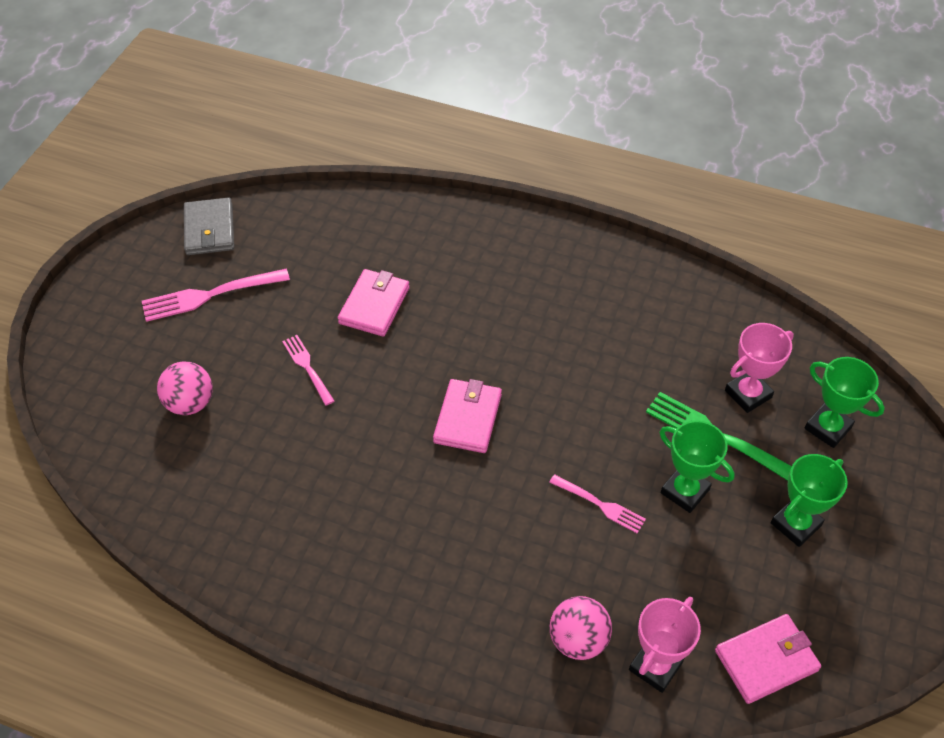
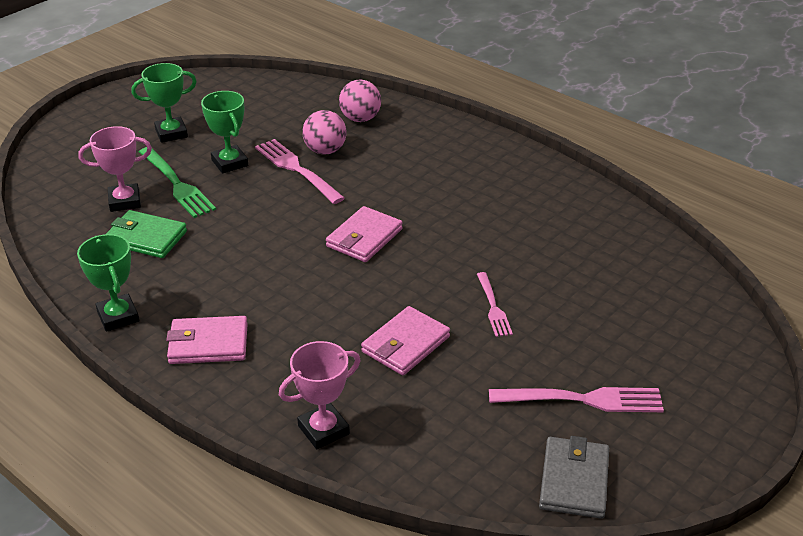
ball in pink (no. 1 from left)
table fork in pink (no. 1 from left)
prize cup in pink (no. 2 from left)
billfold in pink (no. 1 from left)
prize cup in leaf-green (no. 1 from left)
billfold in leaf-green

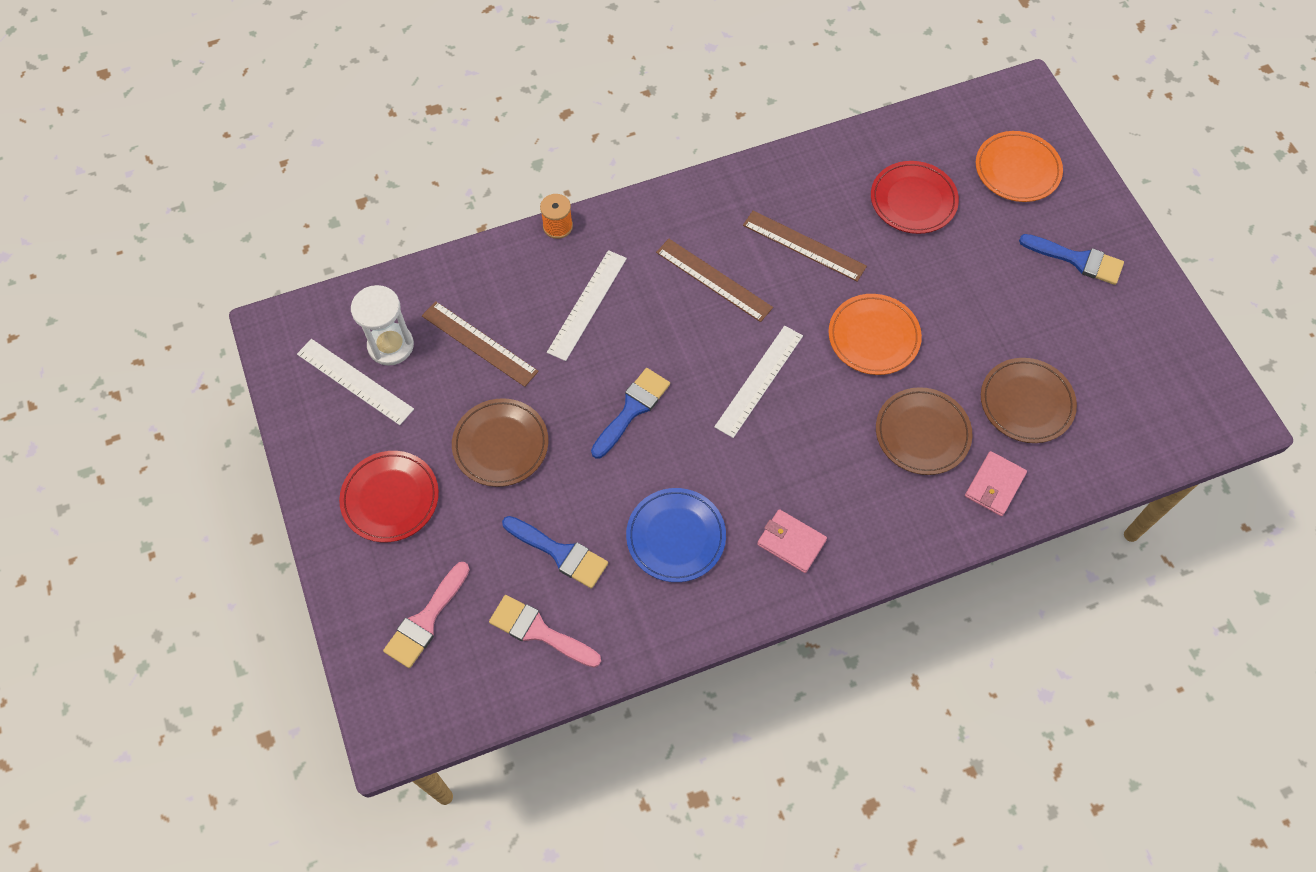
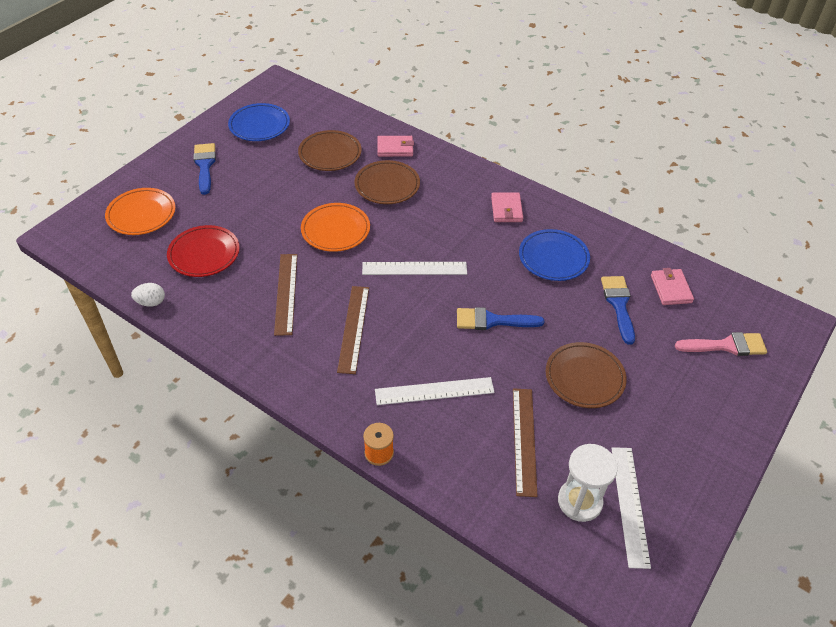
plate in scarlet (no. 1 from left in the first image)
billfold in pink (no. 3 from left)
toy egg in snow-white
plate in cobalt (no. 1 from left)

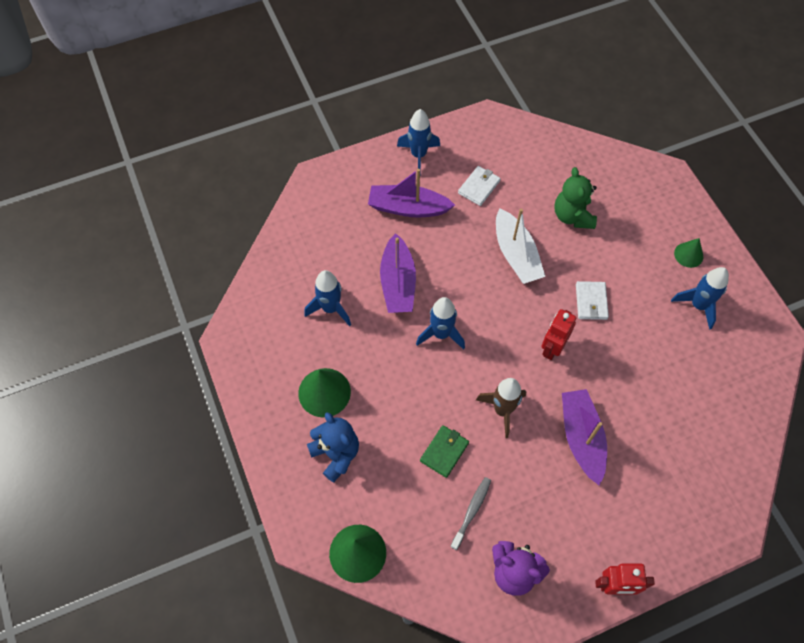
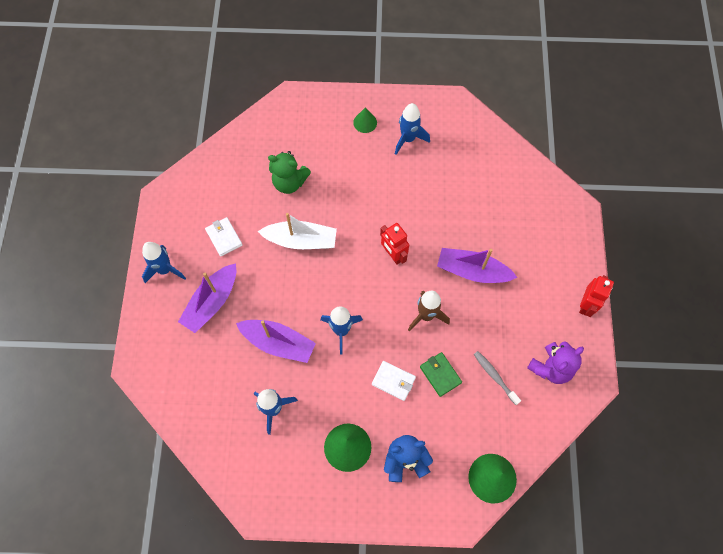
billfold in snow-white (no. 2 from left)

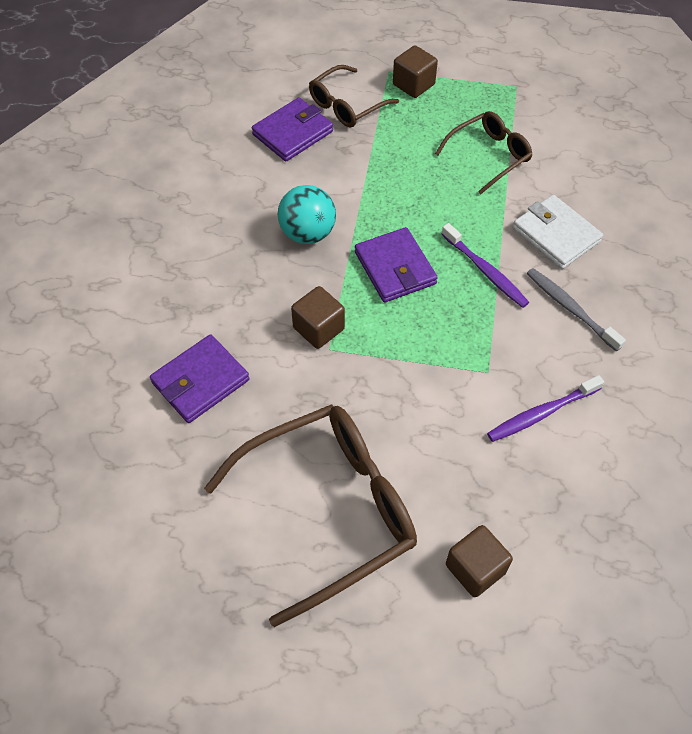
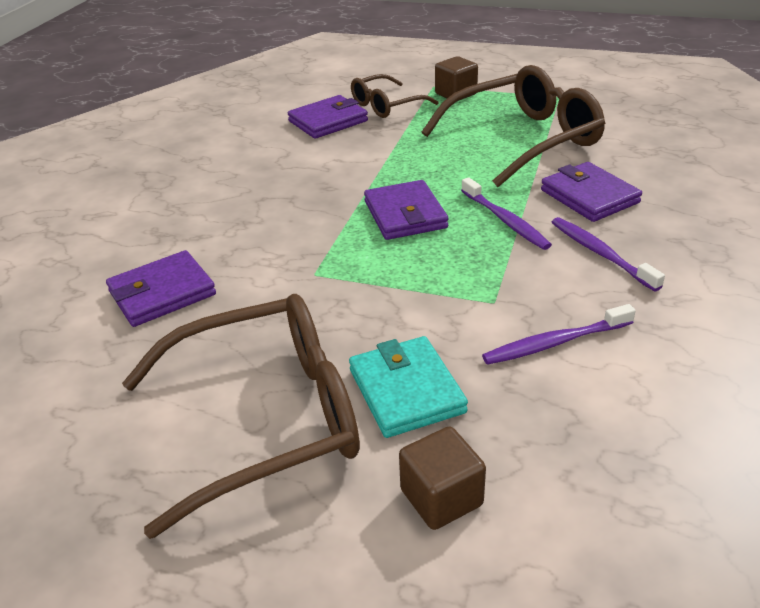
ball in teal
block in russet (no. 1 from left in the first image)
glasses in russet (no. 3 from left)
billfold in royal purple (no. 4 from left)
toothbrush in royal purple (no. 3 from left)
billfold in teal

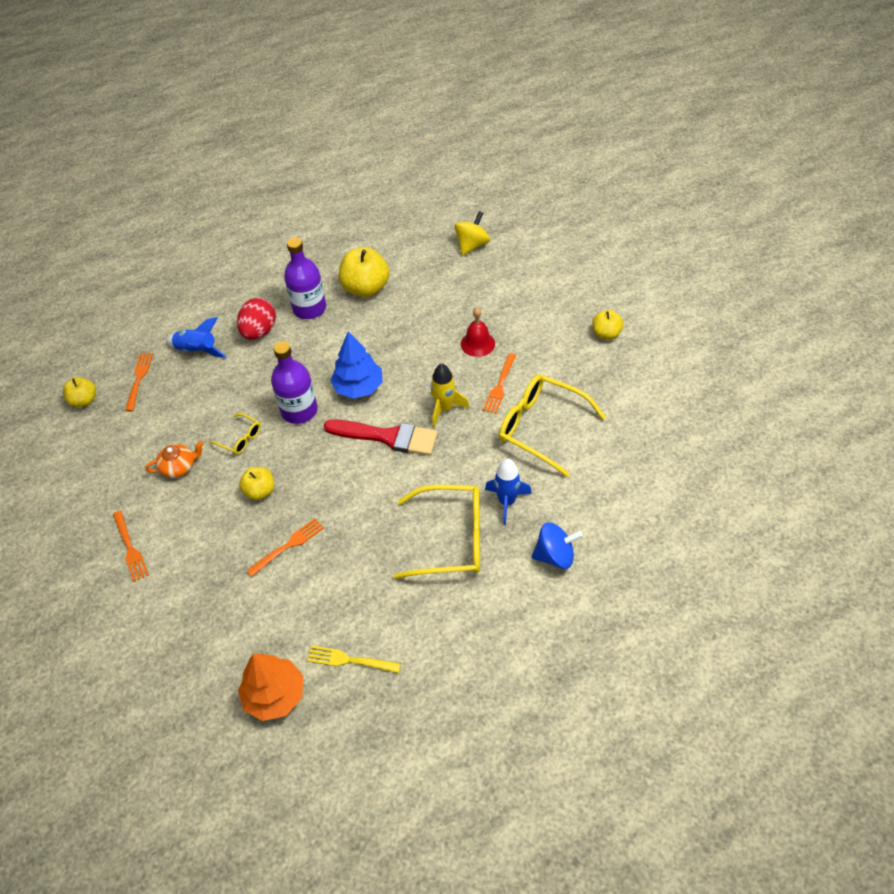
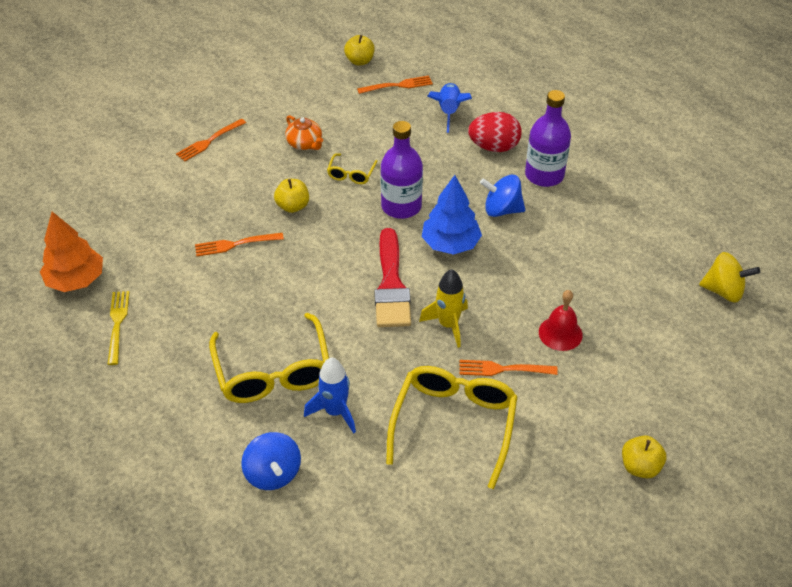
table fork in orange-coloured (no. 2 from left)
apple fruit in golden (no. 3 from left in the first image)
spinning top in cobalt (no. 2 from left)

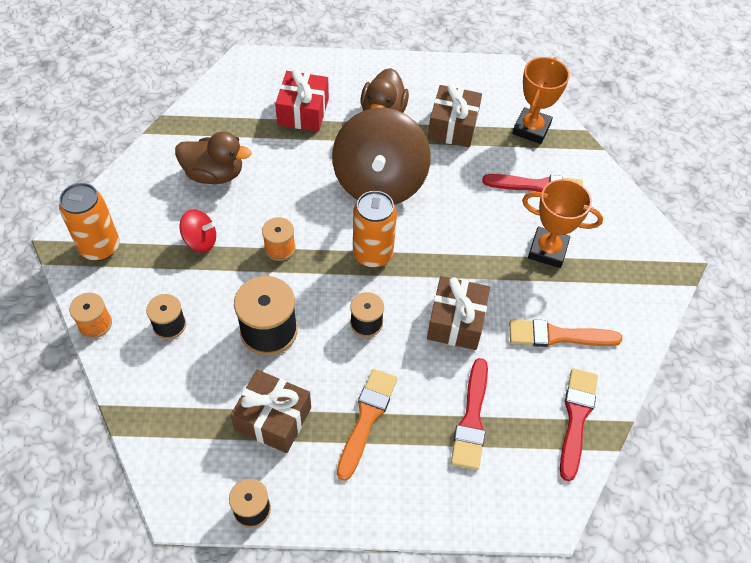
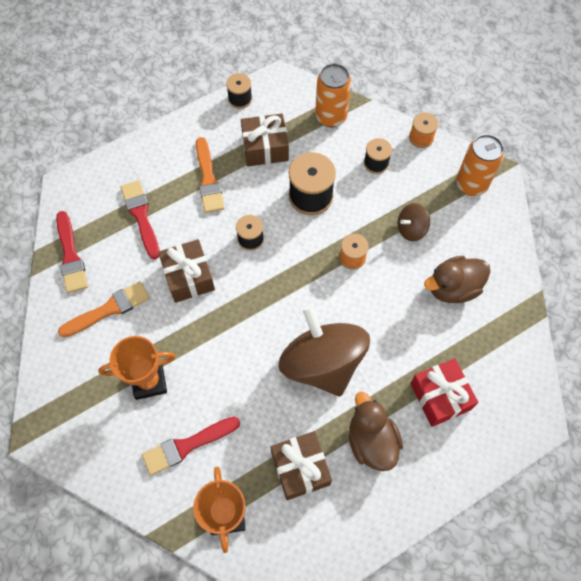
spinning top in russet (no. 2 from left)
soda can in orange-coloured (no. 1 from left)

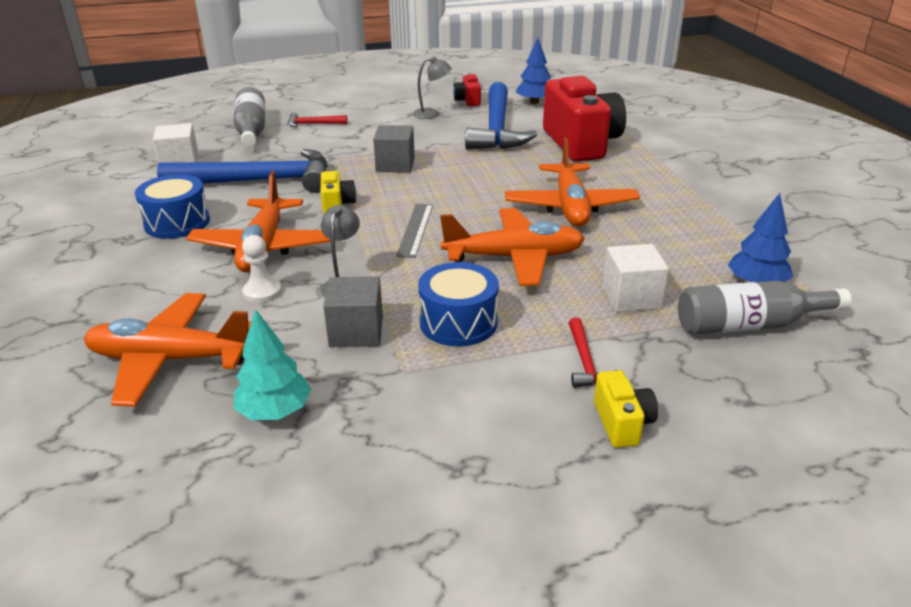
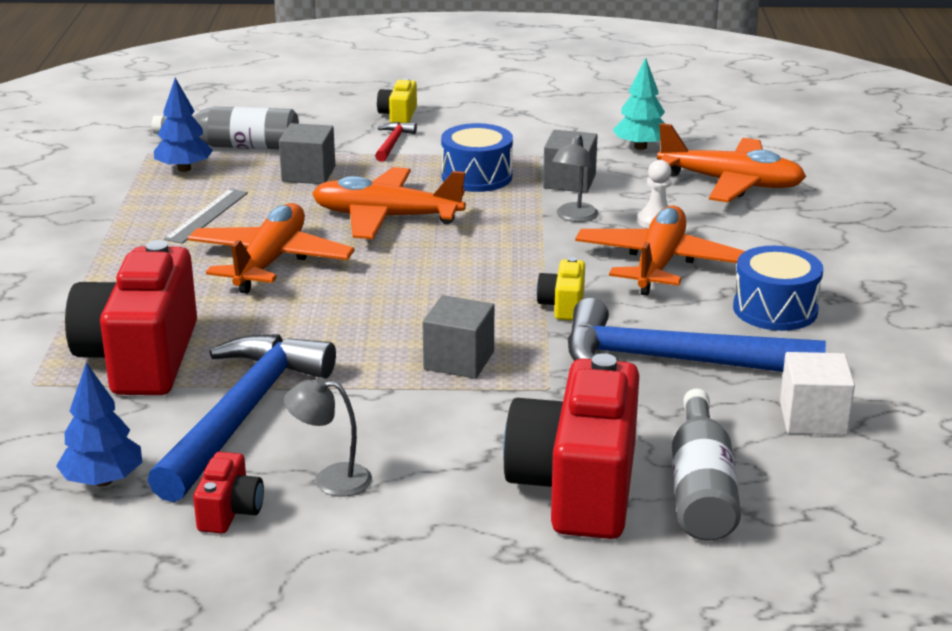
photo camera in scarlet (no. 3 from left)
ruler in gray
block in gray (no. 1 from left)

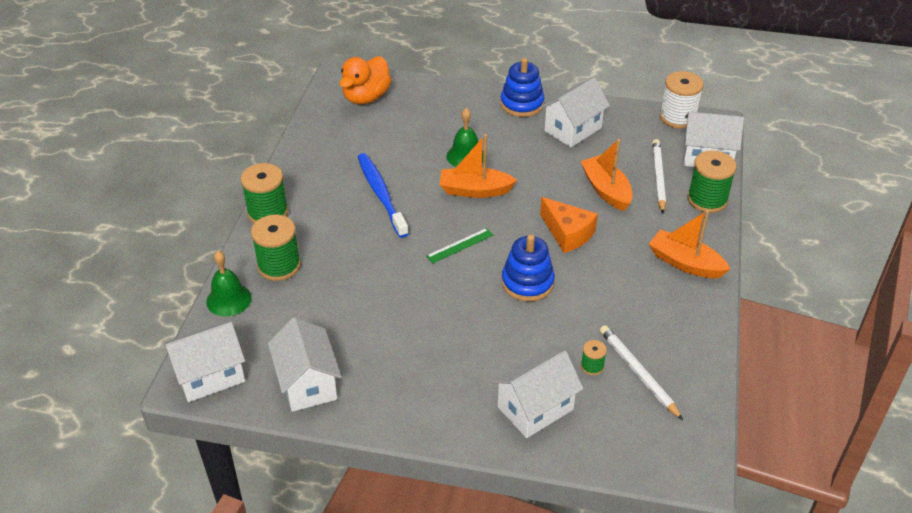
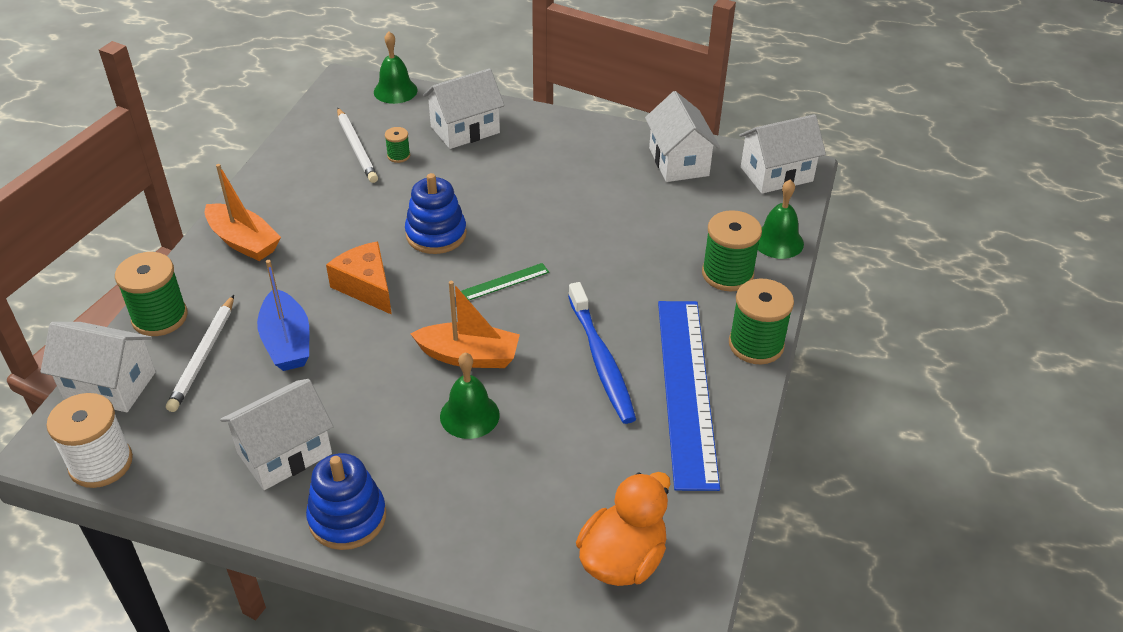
boat in cobalt
bell in leaf-green (no. 1 from left)
ruler in cobalt

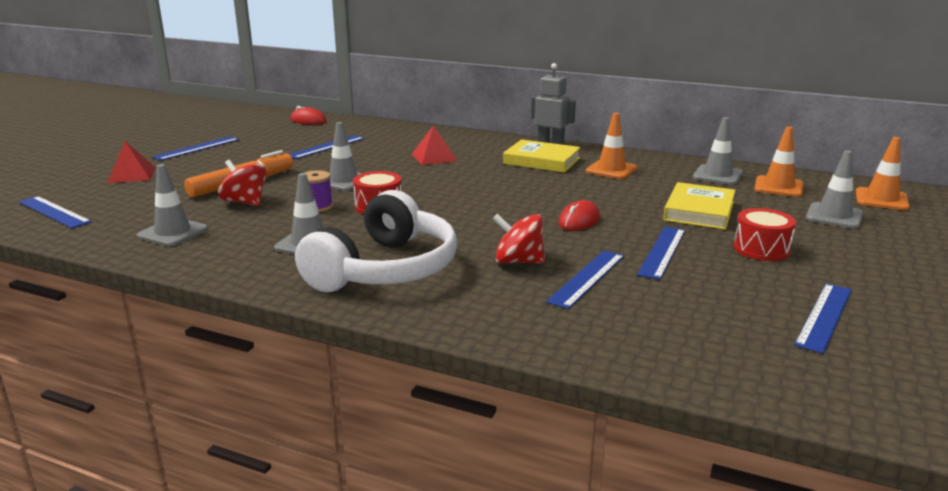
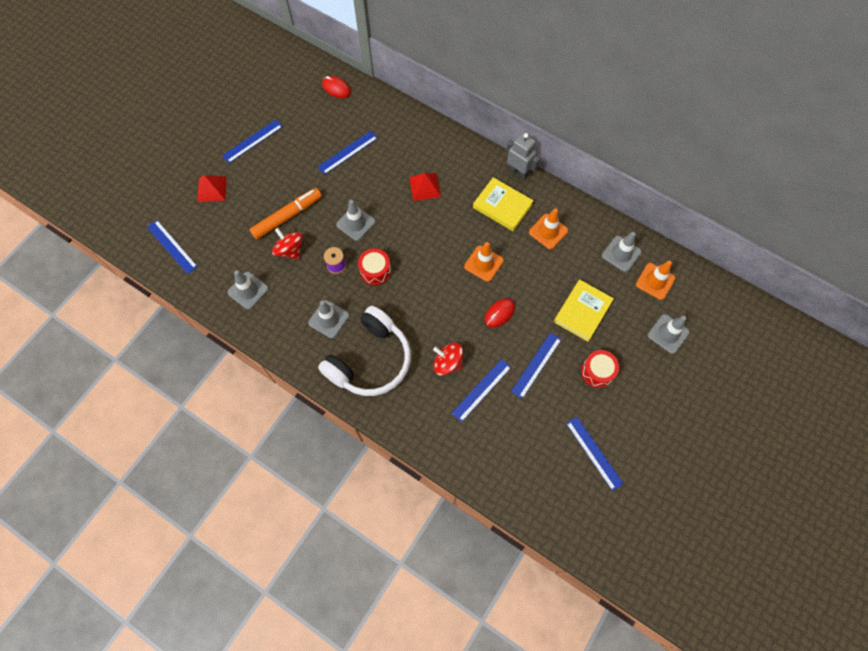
ruler in cobalt (no. 6 from left)
traffic cone in orange-coloured (no. 1 from left)

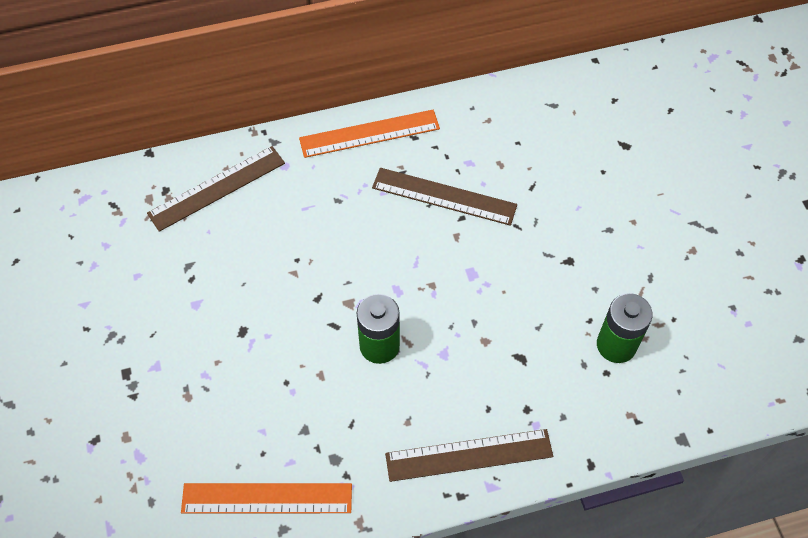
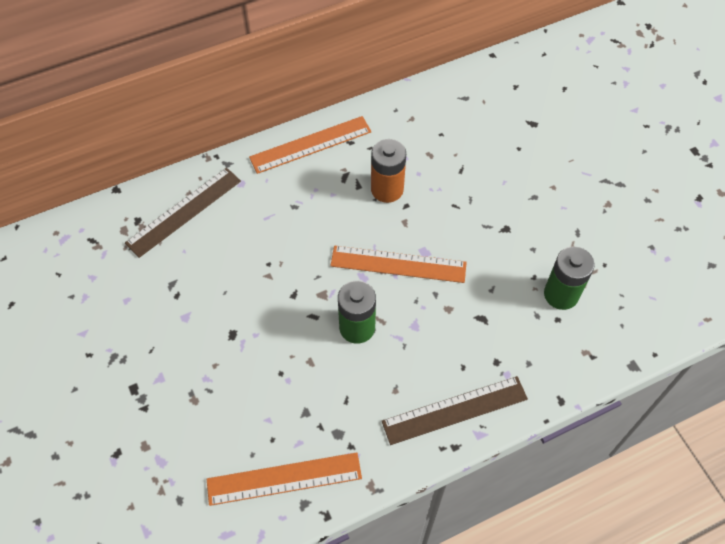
power cell in orange-coloured
ruler in orange-coloured (no. 3 from left)

